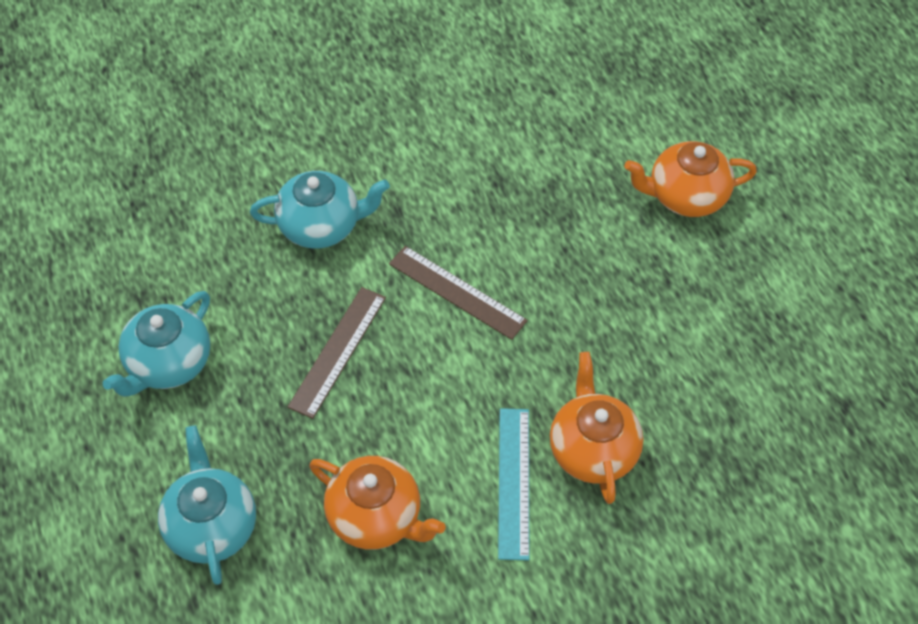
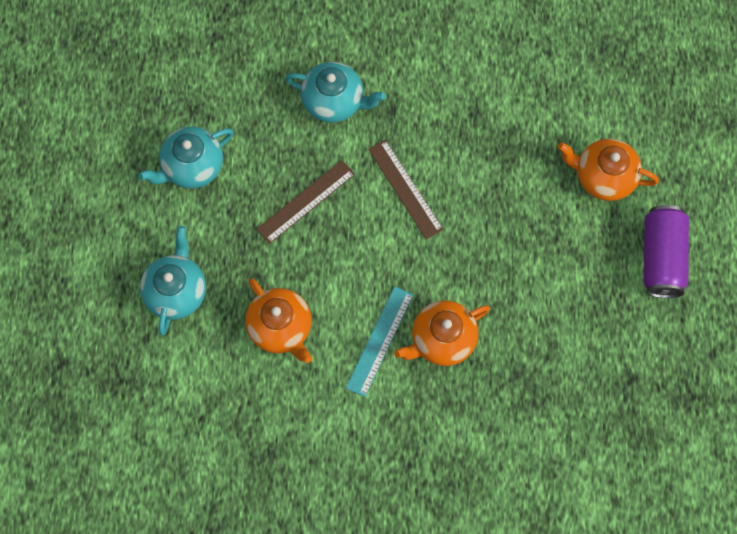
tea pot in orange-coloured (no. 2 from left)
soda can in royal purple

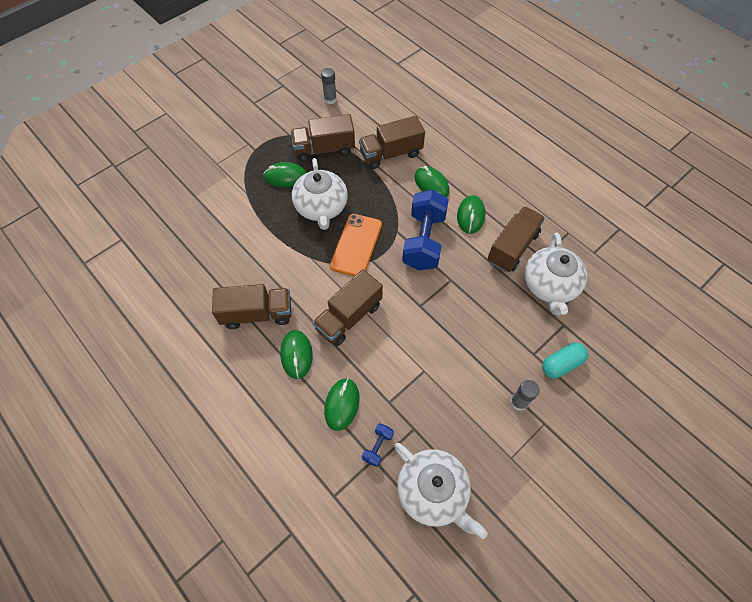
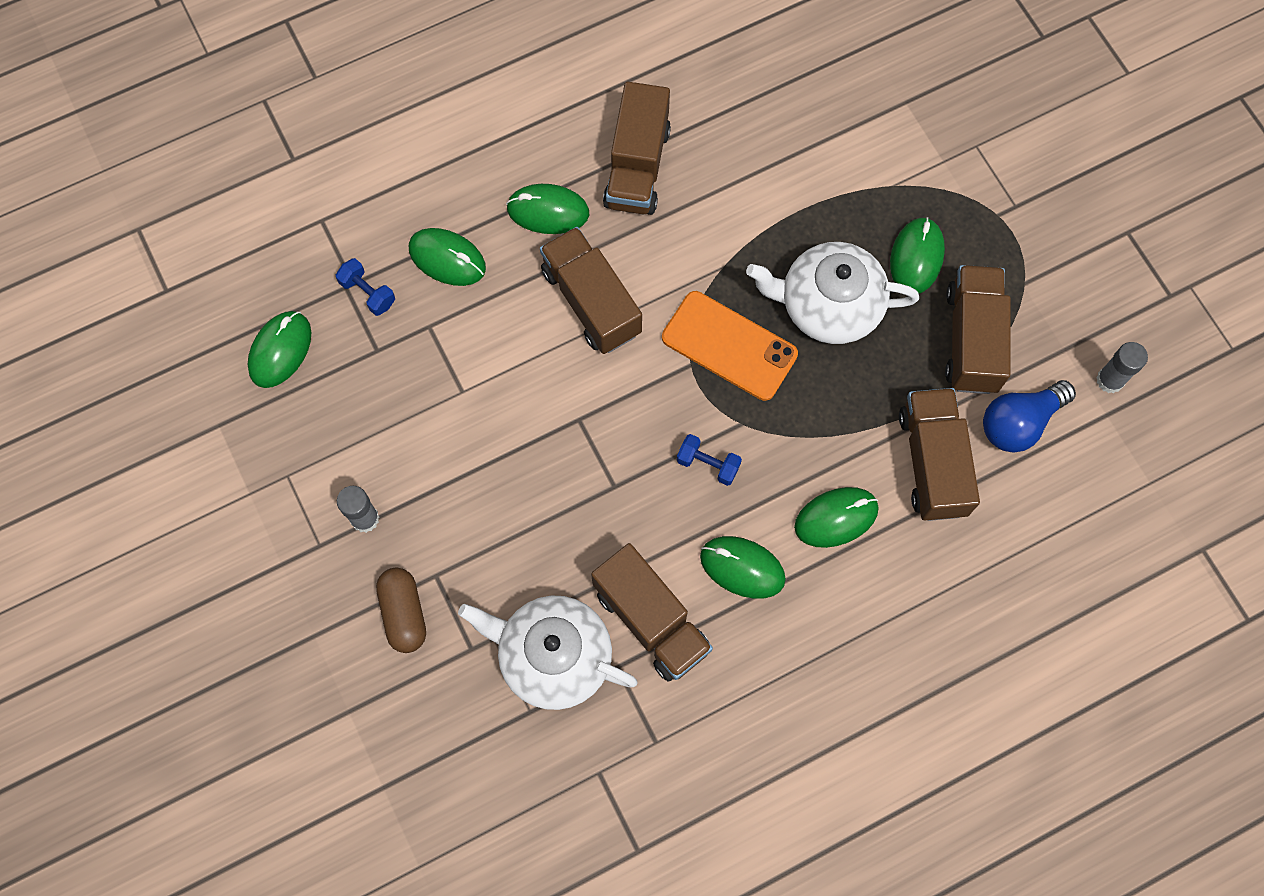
computer mouse in leaf-green (no. 1 from left)
dumbbell in cobalt (no. 2 from left)
capsule in russet
light bulb in cobalt

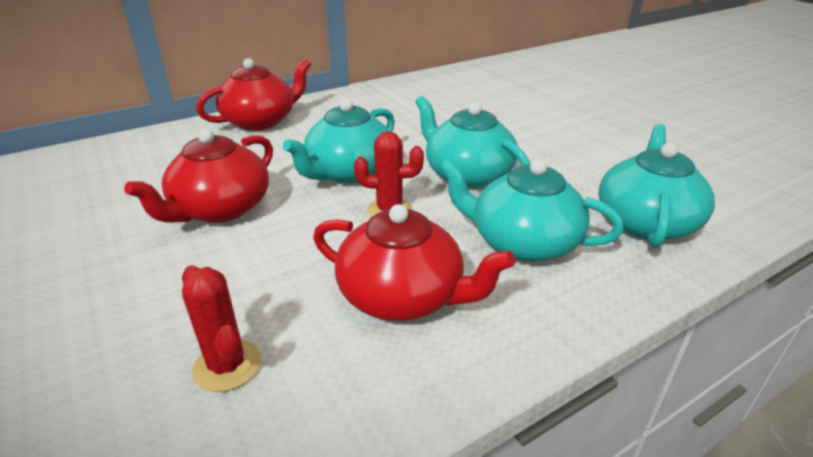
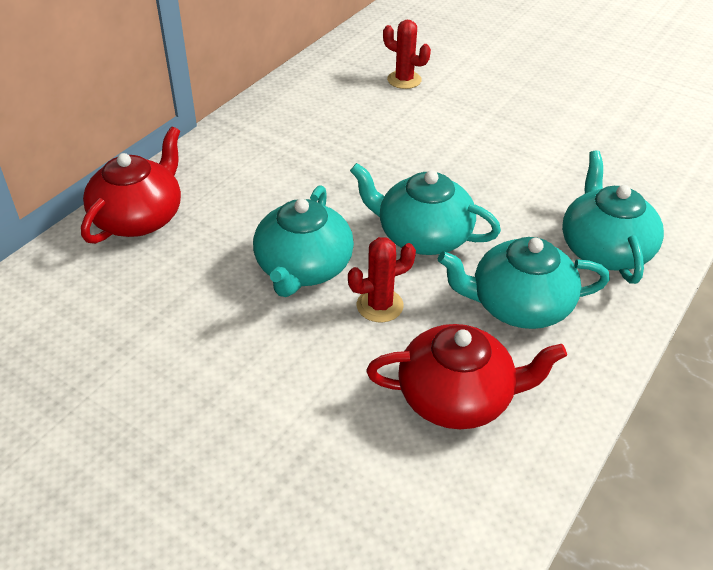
tea pot in scarlet (no. 1 from left in the first image)
saguaro cactus in scarlet (no. 2 from left)

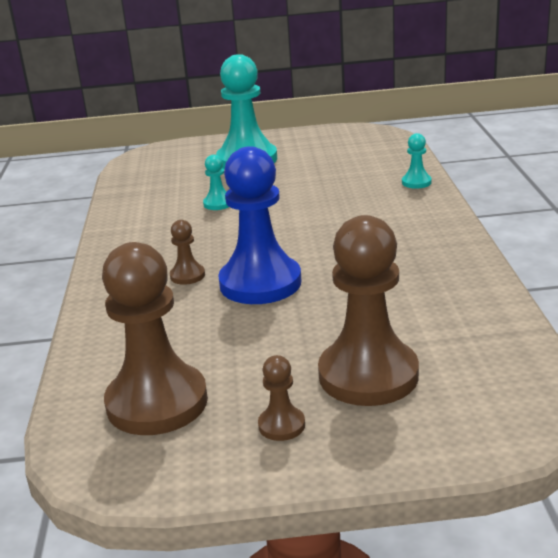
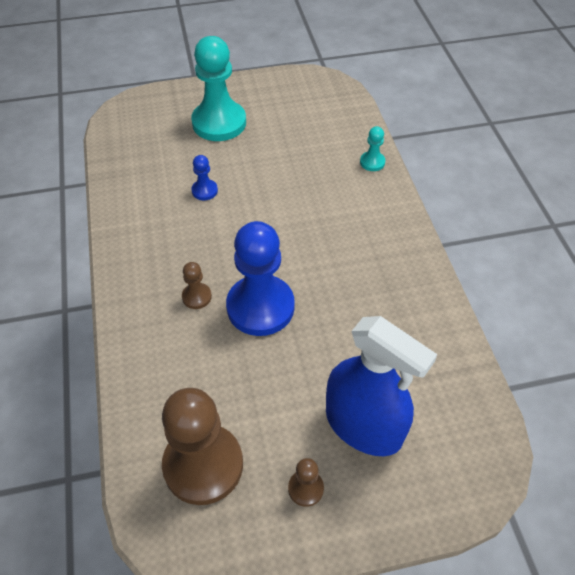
chess pawn in cobalt (no. 1 from left)
spray cleaner in cobalt

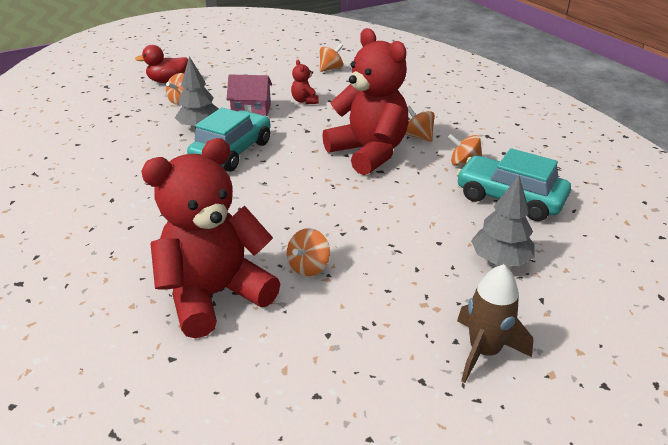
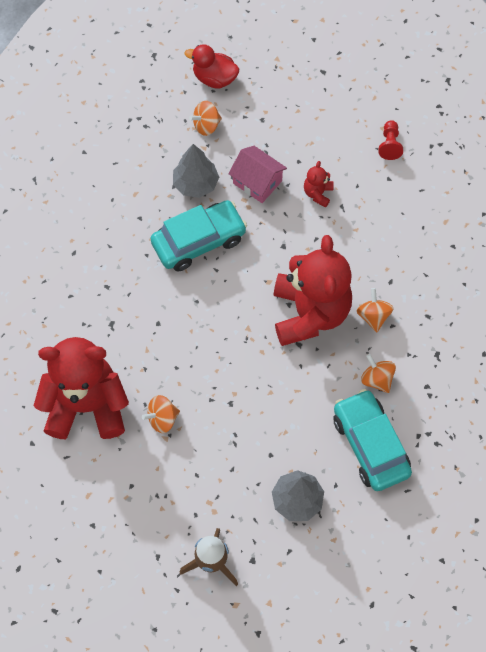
chess pawn in scarlet

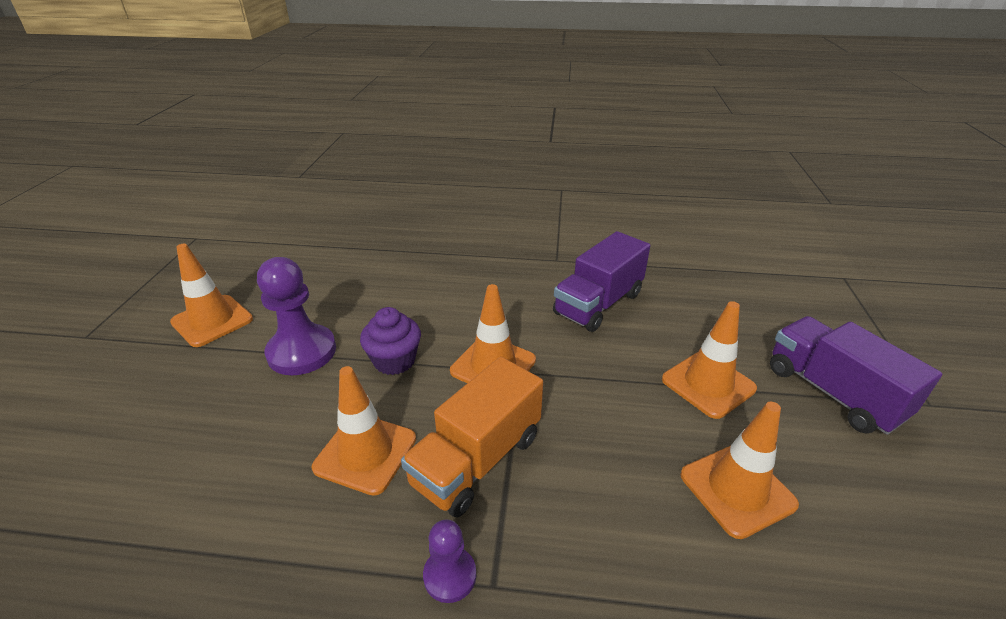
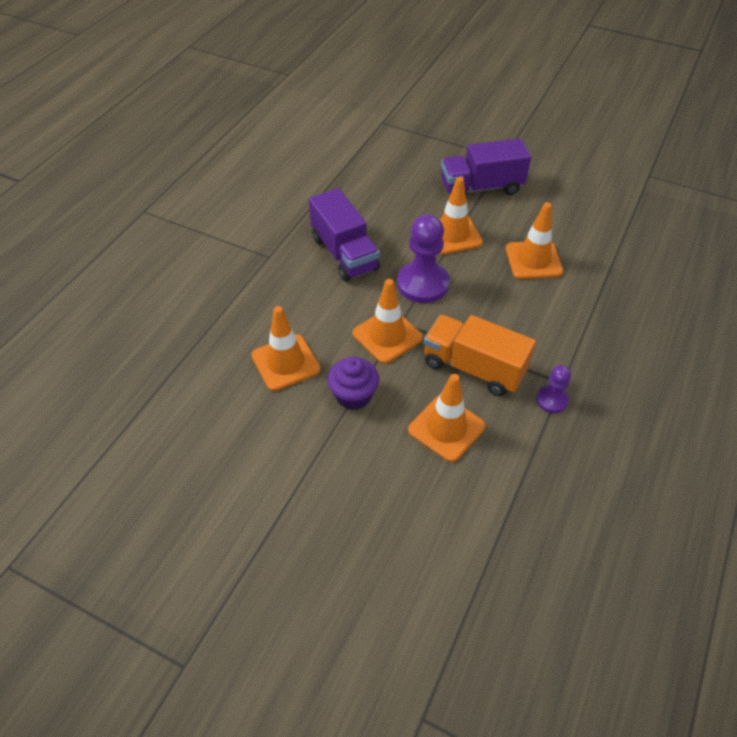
traffic cone in orange-coloured (no. 1 from left)
chess pawn in royal purple (no. 1 from left)
toy truck in orange-coloured

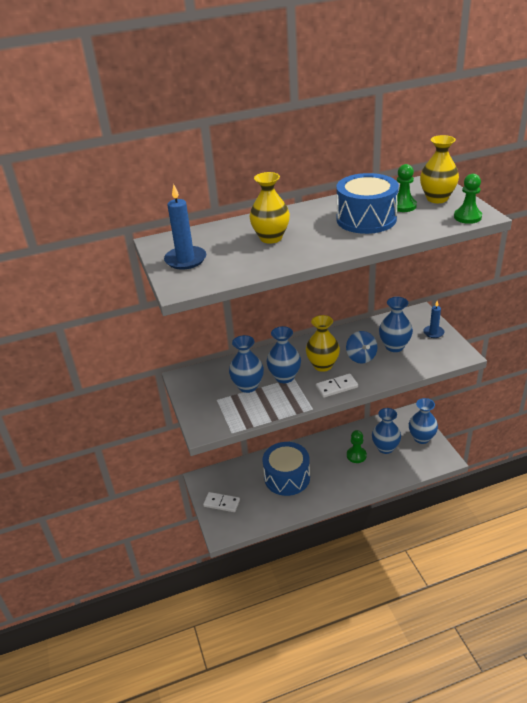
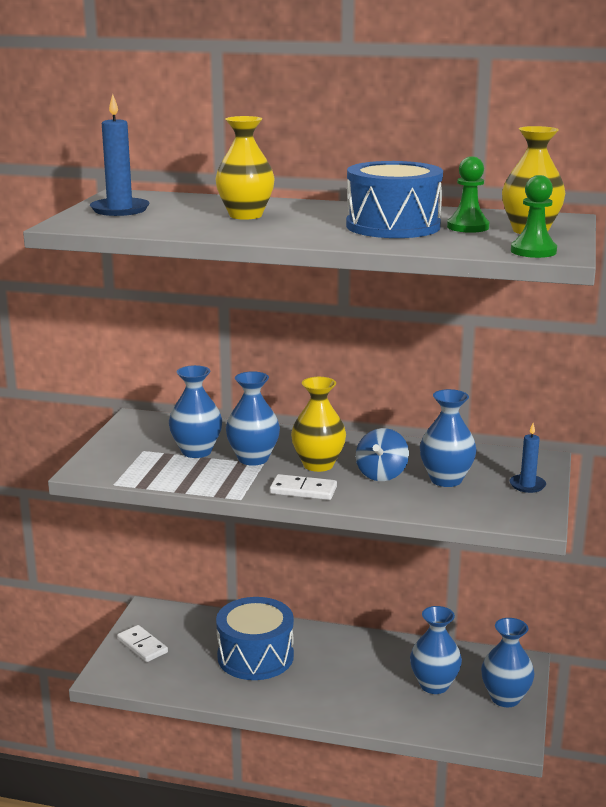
chess pawn in leaf-green (no. 1 from left in the first image)

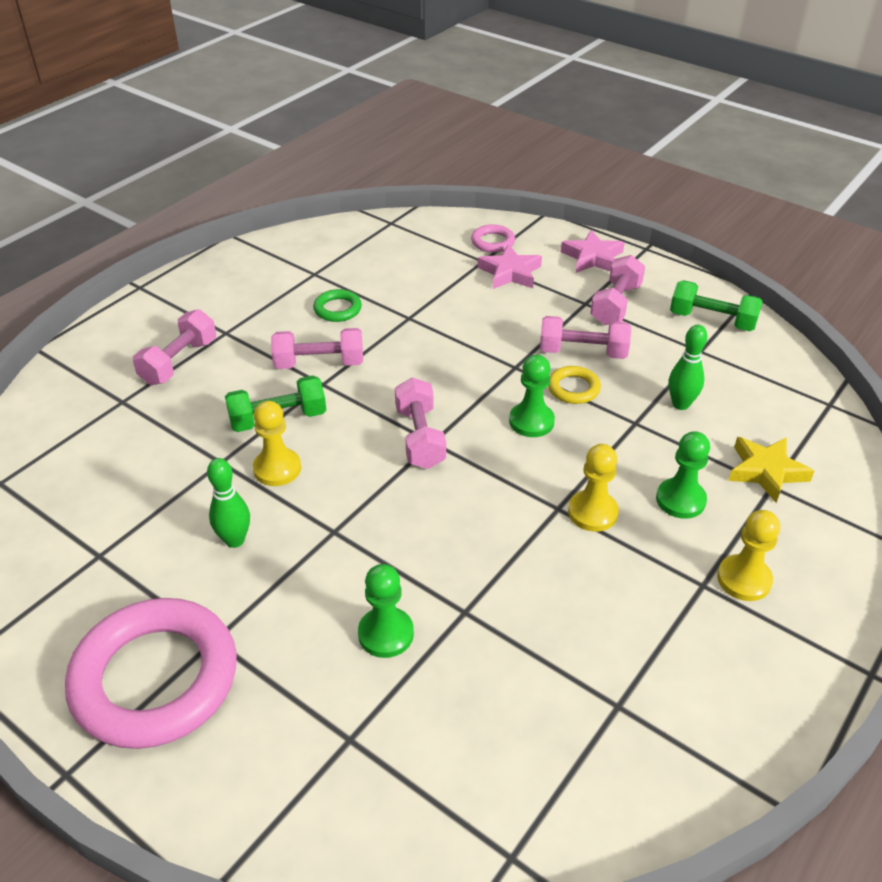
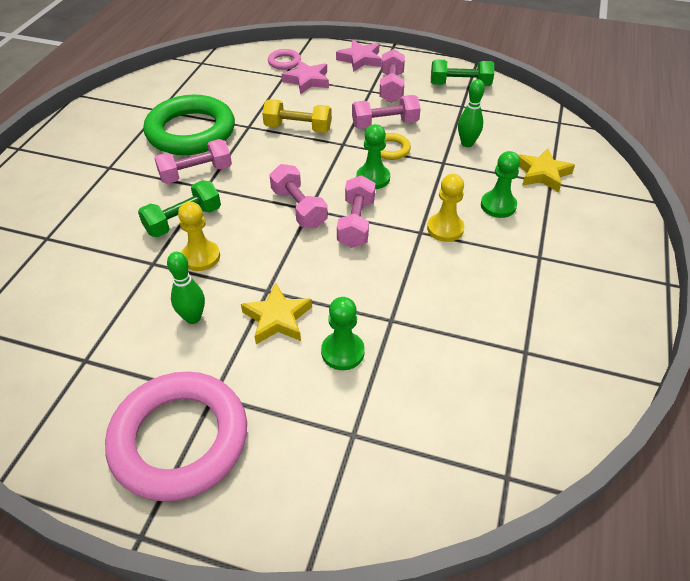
dumbbell in pink (no. 3 from left)
torus in leaf-green
chess pawn in golden (no. 3 from left in the first image)
star in golden (no. 1 from left)
dumbbell in golden

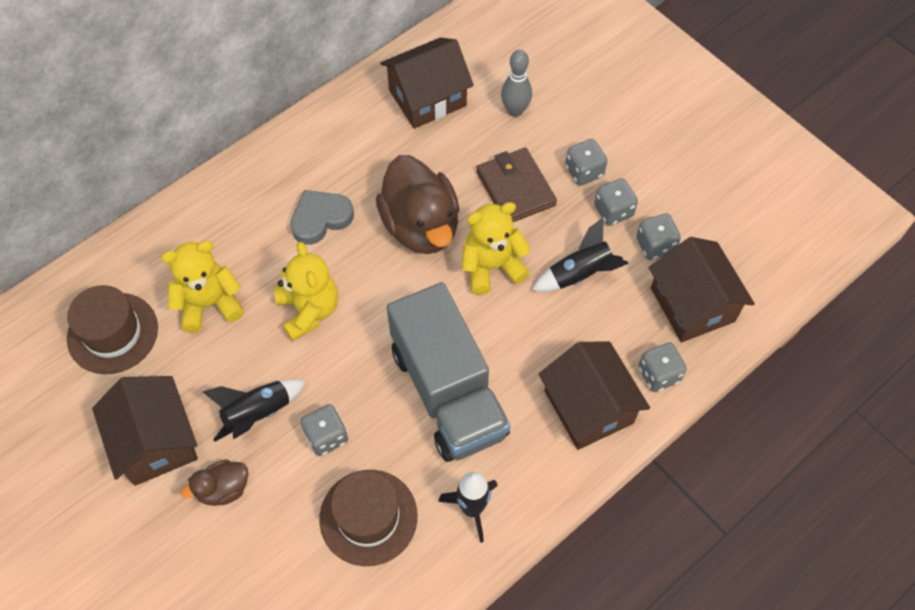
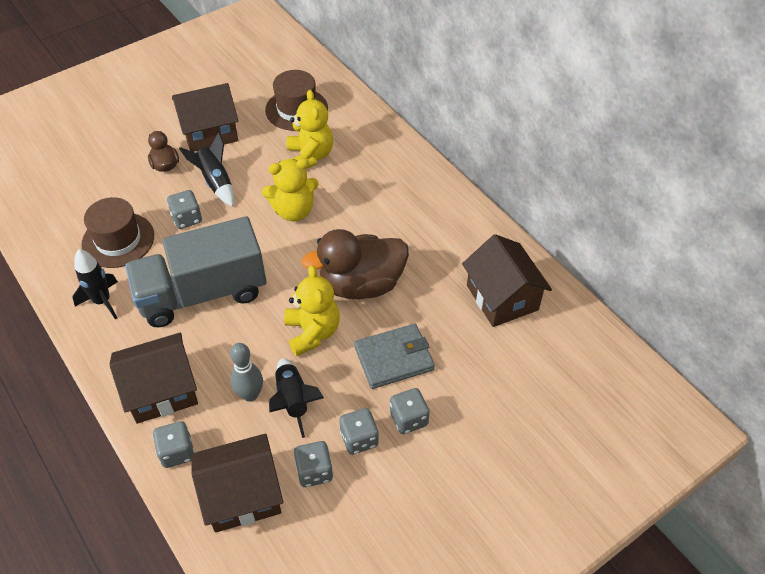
heart in gray
billfold in gray
tenpin in gray

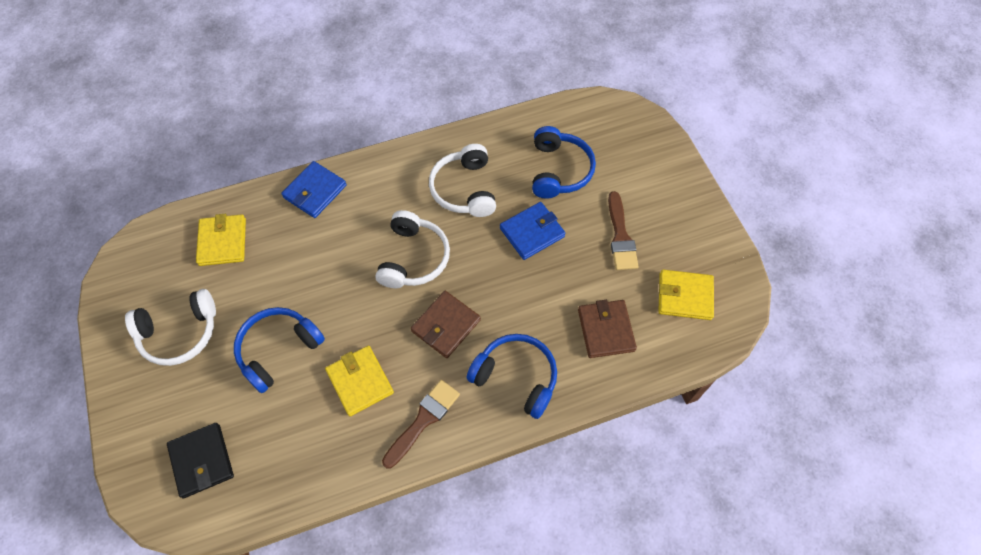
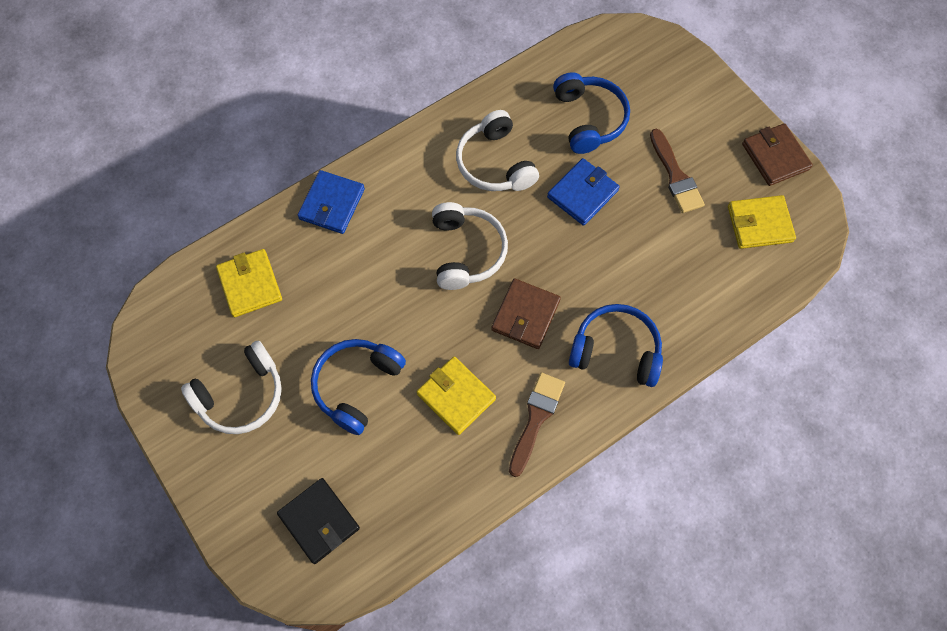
billfold in russet (no. 2 from left)

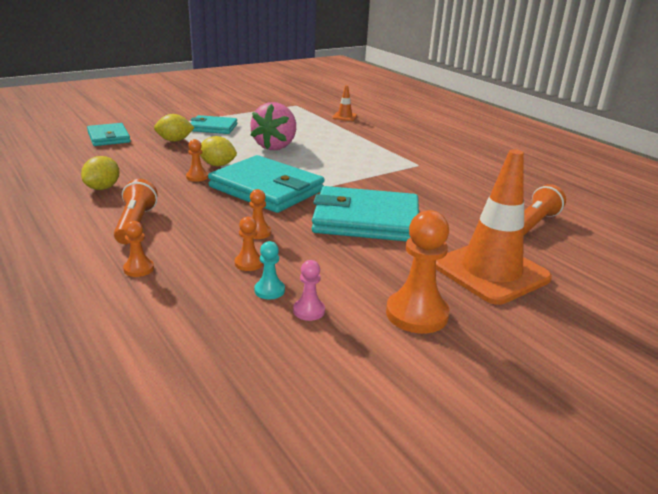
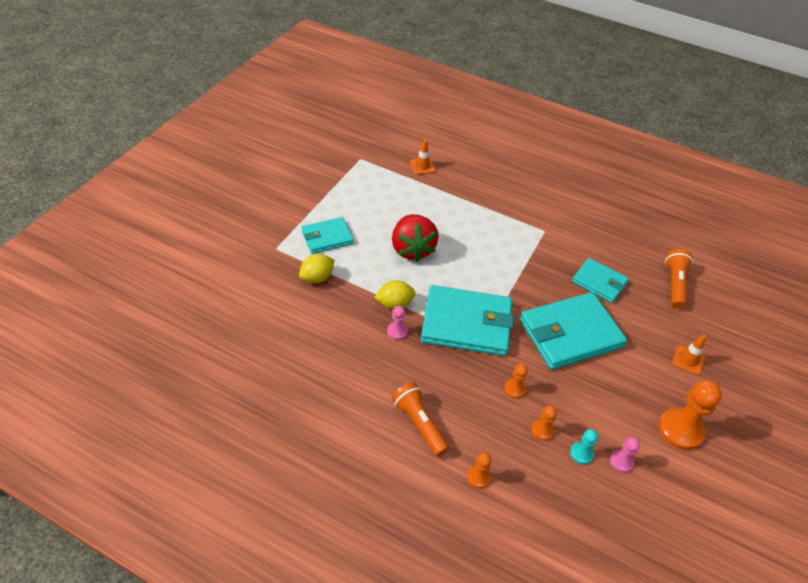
citrus fruit in golden (no. 1 from left in the first image)
billfold in teal (no. 4 from left)
chess pawn in pink (no. 1 from left)
berry in scarlet
traffic cone in orange-coloured (no. 2 from left)

